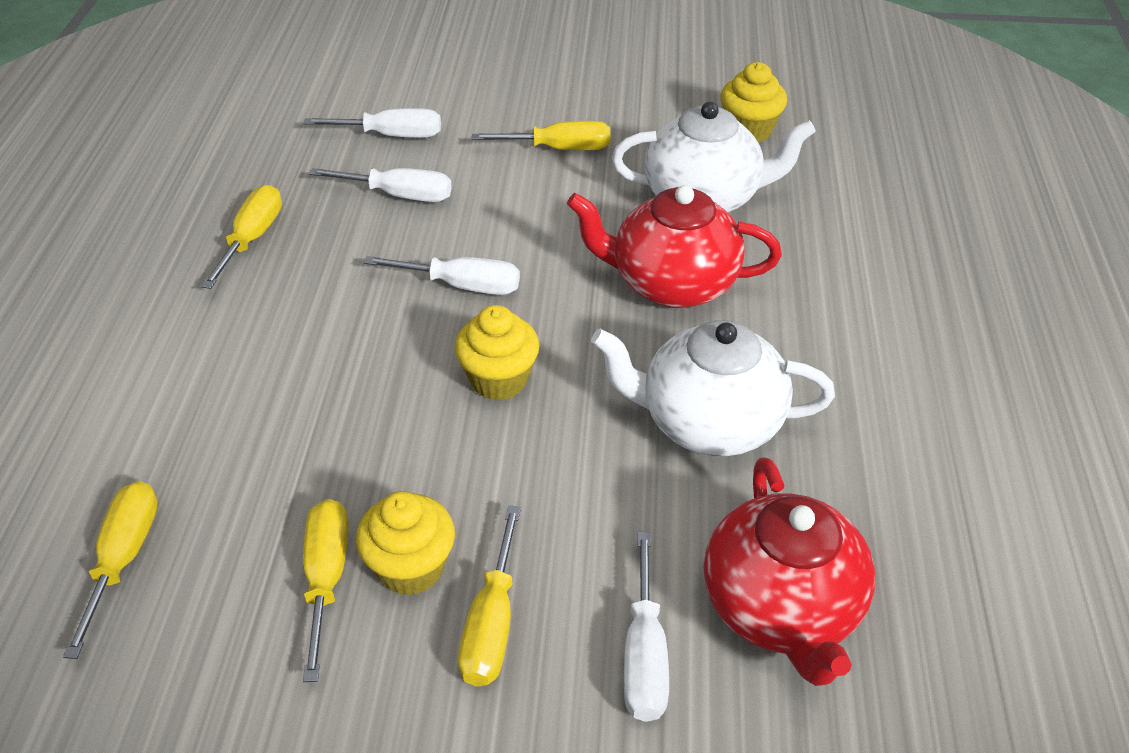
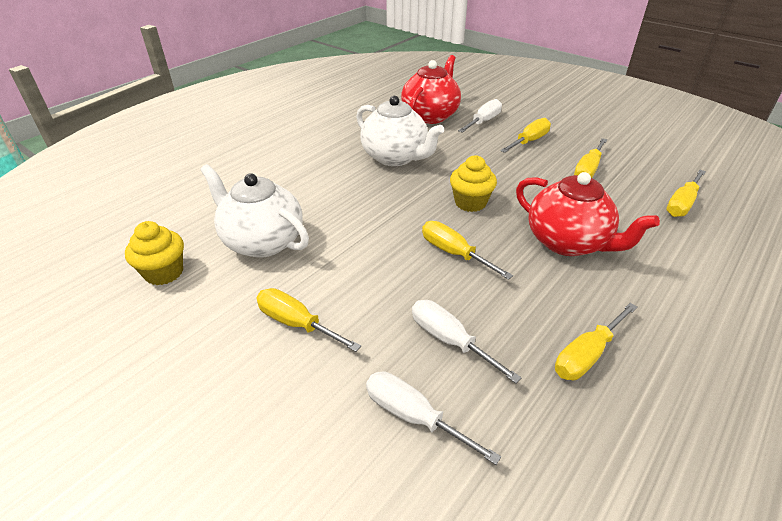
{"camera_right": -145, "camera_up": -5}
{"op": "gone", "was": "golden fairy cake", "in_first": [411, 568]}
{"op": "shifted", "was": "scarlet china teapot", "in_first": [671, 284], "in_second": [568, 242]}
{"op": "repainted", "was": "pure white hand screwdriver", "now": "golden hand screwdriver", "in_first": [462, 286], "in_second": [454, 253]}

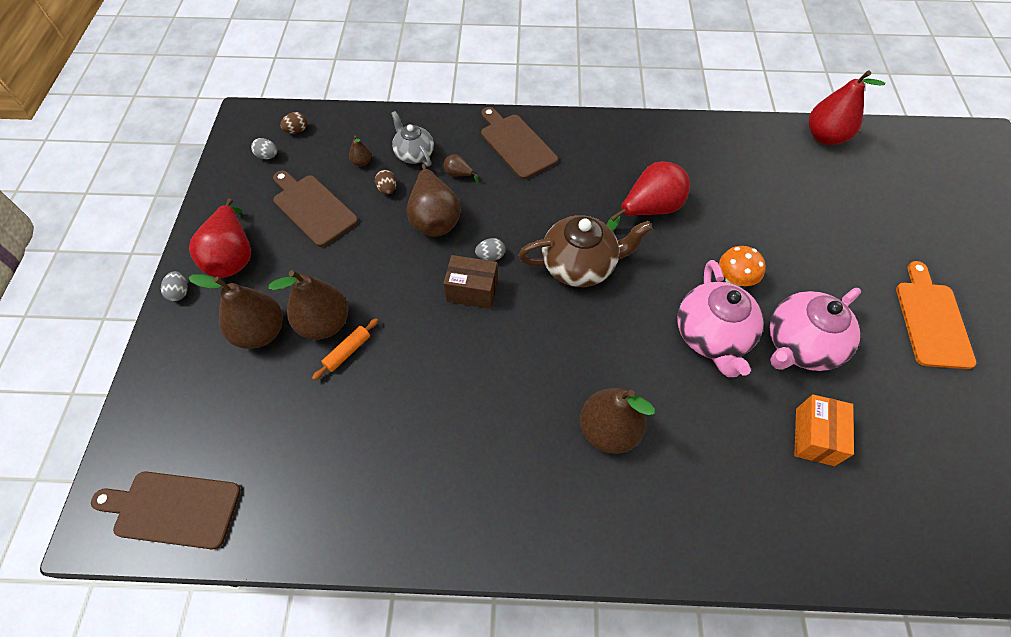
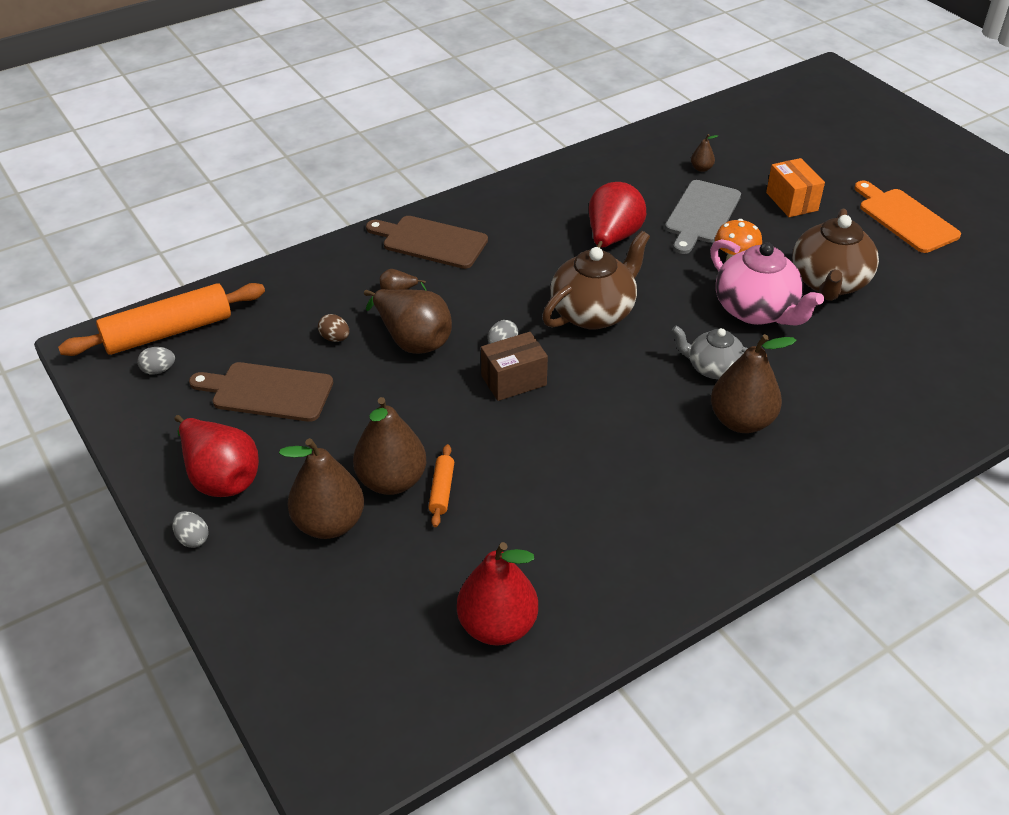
{"camera_right": -35, "camera_up": -15}
{"op": "gone", "was": "dark brown chopping board", "in_first": [173, 508]}
{"op": "new", "now": "ash-grey chopping board", "in_second": [701, 214]}
{"op": "shifted", "was": "dark brown toy pear", "in_first": [362, 162], "in_second": [701, 168]}
{"op": "shifted", "was": "ash-grey china teapot", "in_first": [414, 154], "in_second": [713, 368]}
{"op": "shifted", "was": "orange parcel", "in_first": [814, 436], "in_second": [791, 201]}
{"op": "shifted", "was": "scarlet toy pear", "in_first": [825, 137], "in_second": [497, 626]}
{"op": "swapped", "was": "dark brown egg", "now": "orange pastry roller", "in_first": [297, 130], "in_second": [168, 332]}
{"op": "repainted", "was": "pink china teapot", "now": "dark brown china teapot", "in_first": [800, 345], "in_second": [829, 283]}

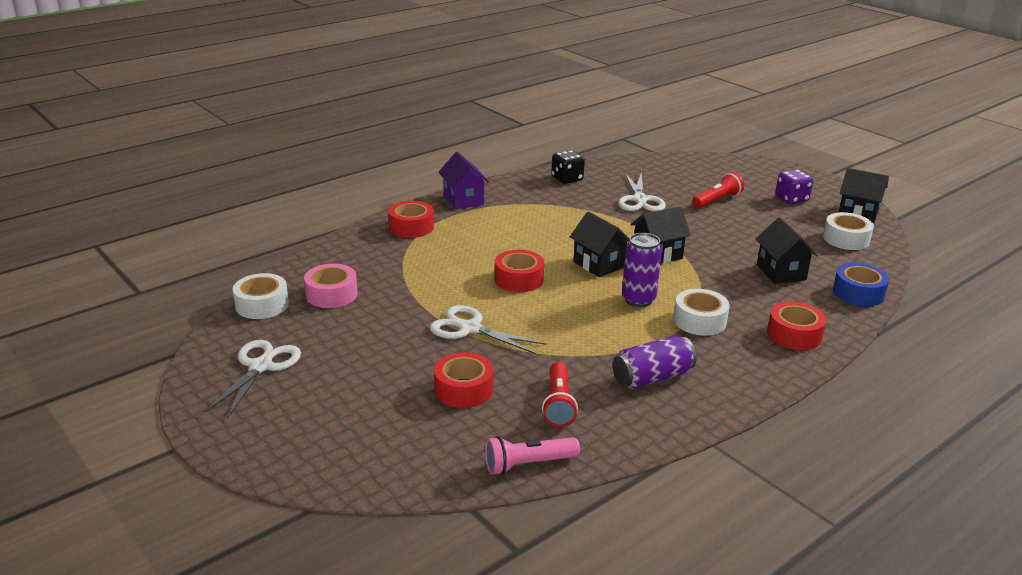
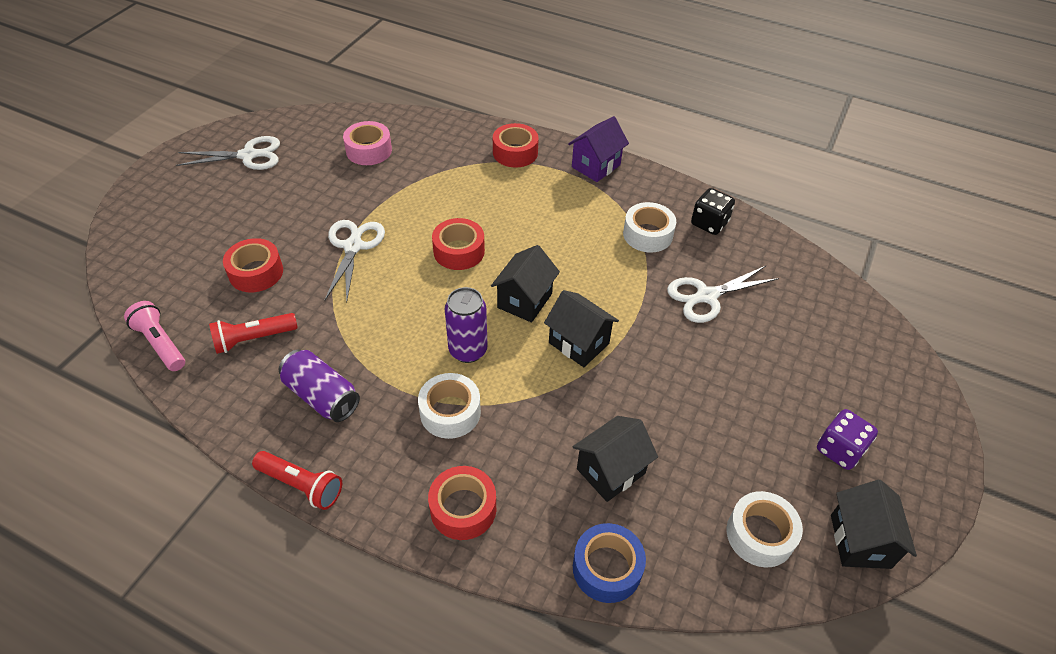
{"camera_right": 65, "camera_up": 20}
{"op": "shifted", "was": "pure white sticky tape", "in_first": [262, 305], "in_second": [647, 234]}
{"op": "shifted", "was": "scarlet pocket torch", "in_first": [717, 200], "in_second": [301, 485]}

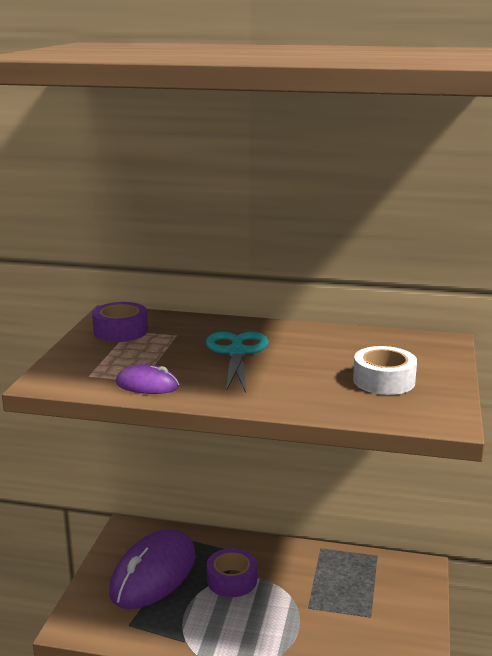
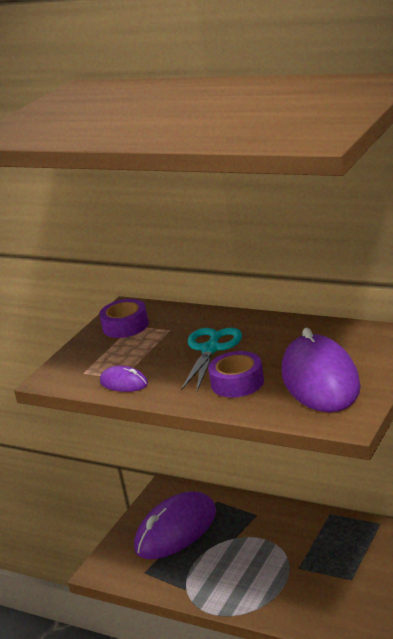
{"camera_right": 20, "camera_up": 5}
{"op": "shifted", "was": "violet sticky tape", "in_first": [231, 580], "in_second": [237, 383]}
{"op": "swapped", "was": "pure white sticky tape", "now": "violet mouse", "in_first": [384, 381], "in_second": [320, 380]}

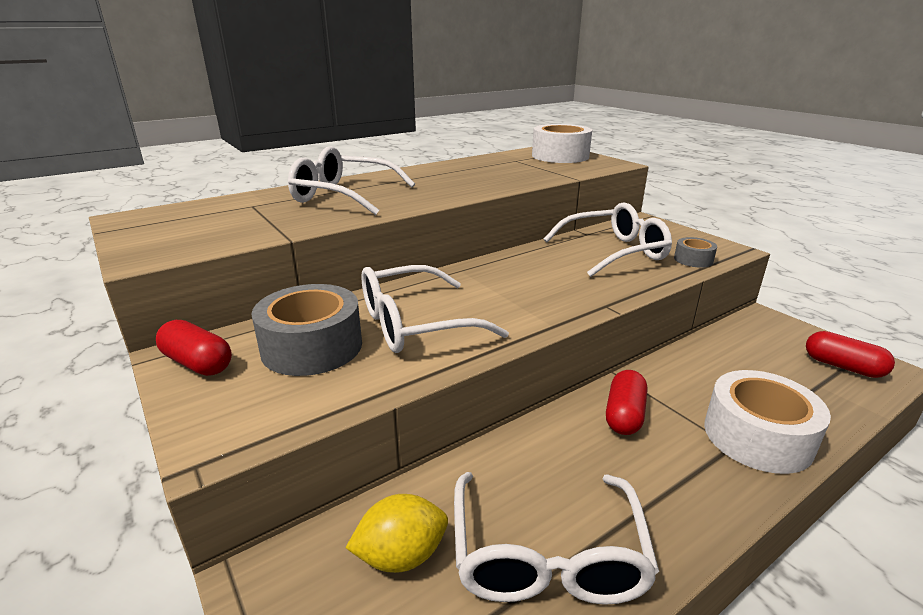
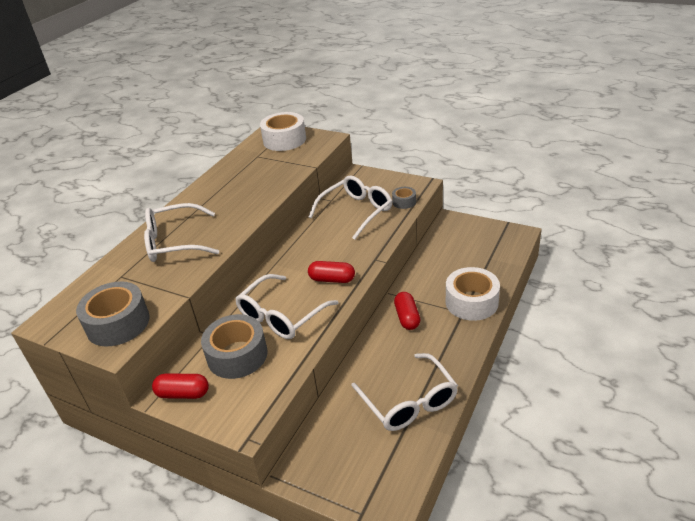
{"camera_right": -25, "camera_up": 10}
{"op": "gone", "was": "golden citrus fruit", "in_first": [401, 555]}
{"op": "new", "now": "ash-grey sticky tape", "in_second": [118, 323]}
{"op": "shifted", "was": "scarlet capsule", "in_first": [842, 367], "in_second": [332, 279]}

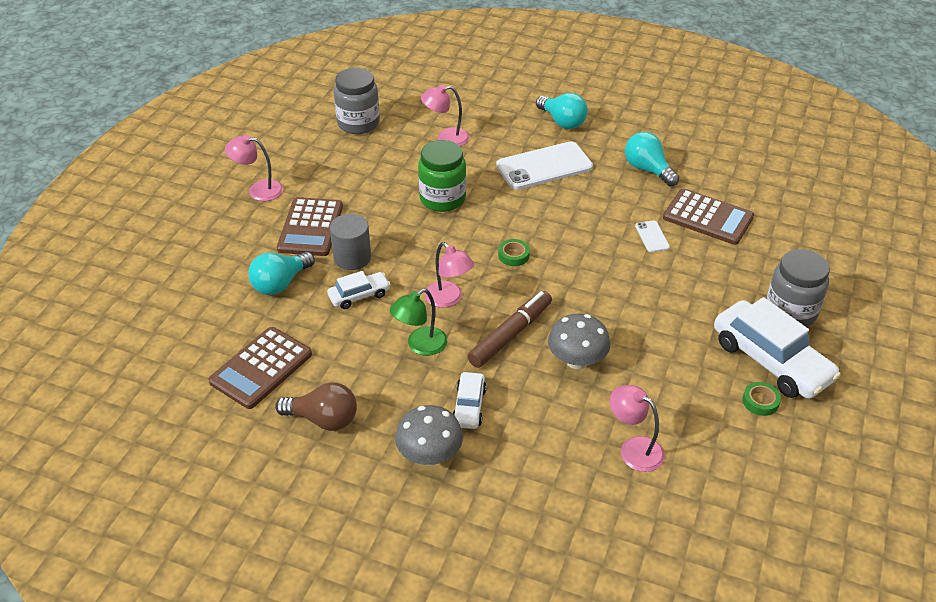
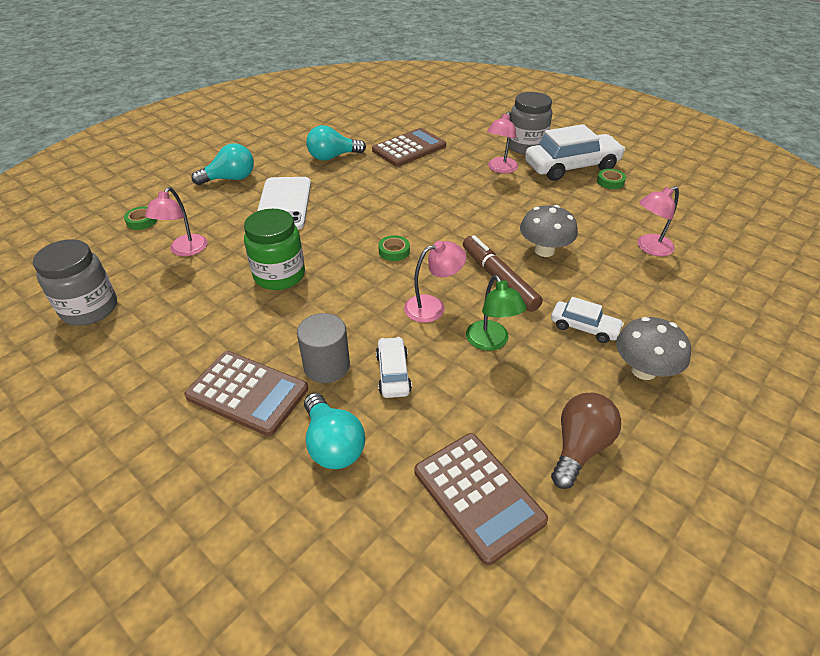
{"camera_right": -70, "camera_up": 0}
{"op": "gone", "was": "pure white phone", "in_first": [652, 236]}
{"op": "new", "now": "emerald sticky tape", "in_second": [142, 221]}
{"op": "shifted", "was": "pink reading lamp", "in_first": [258, 190], "in_second": [500, 169]}

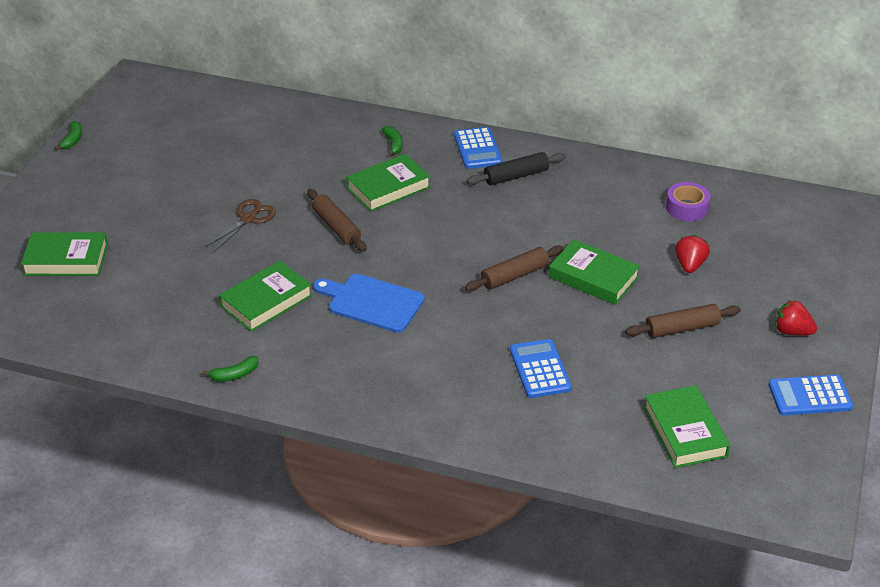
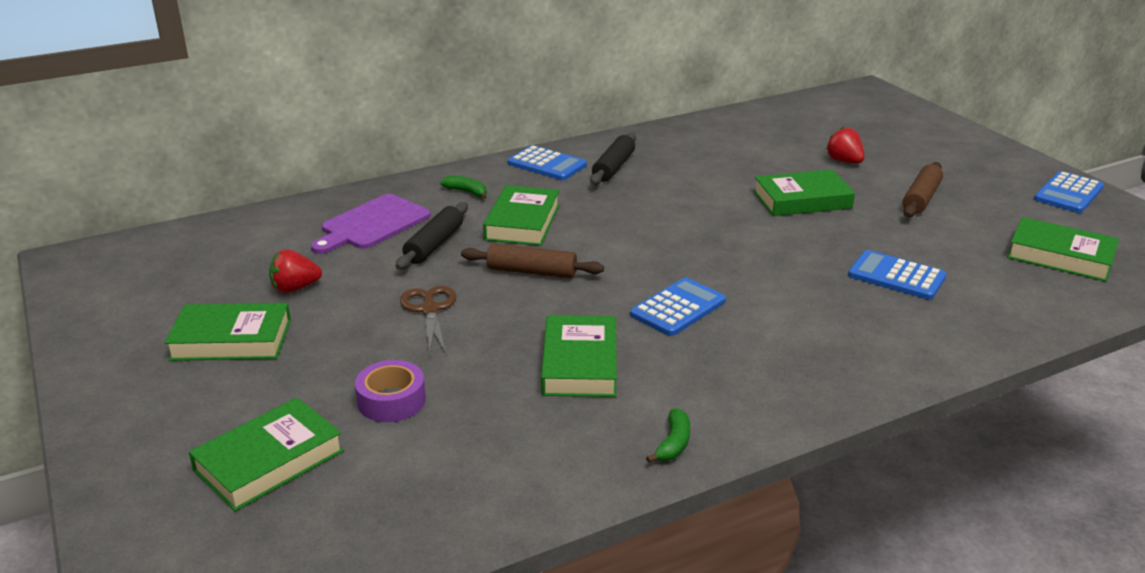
{"camera_right": -45, "camera_up": -10}
{"op": "gone", "was": "emerald toy banana", "in_first": [72, 140]}
{"op": "gone", "was": "dark brown pastry roller", "in_first": [514, 275]}
{"op": "new", "now": "emerald hardback", "in_second": [231, 339]}
{"op": "new", "now": "violet chopping board", "in_second": [372, 224]}
{"op": "new", "now": "black pastry roller", "in_second": [434, 244]}
{"op": "shifted", "was": "violet sticky tape", "in_first": [687, 208], "in_second": [391, 400]}
{"op": "shifted", "was": "scarlet toy strawberry", "in_first": [792, 331], "in_second": [295, 288]}
{"op": "swapped", "was": "cobalt chopping board", "now": "cobalt pocket calculator", "in_first": [372, 302], "in_second": [678, 308]}

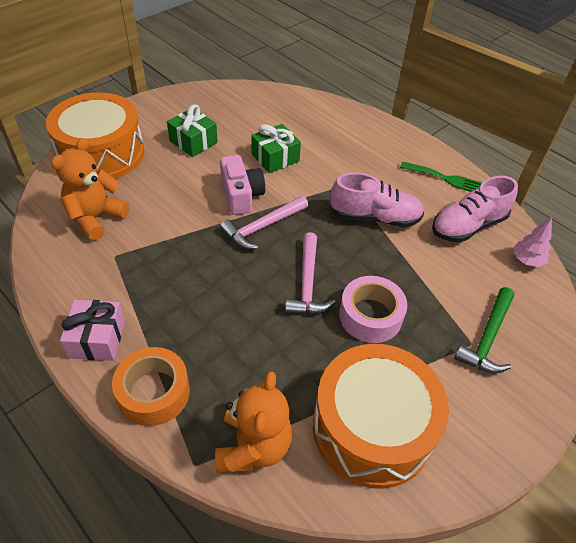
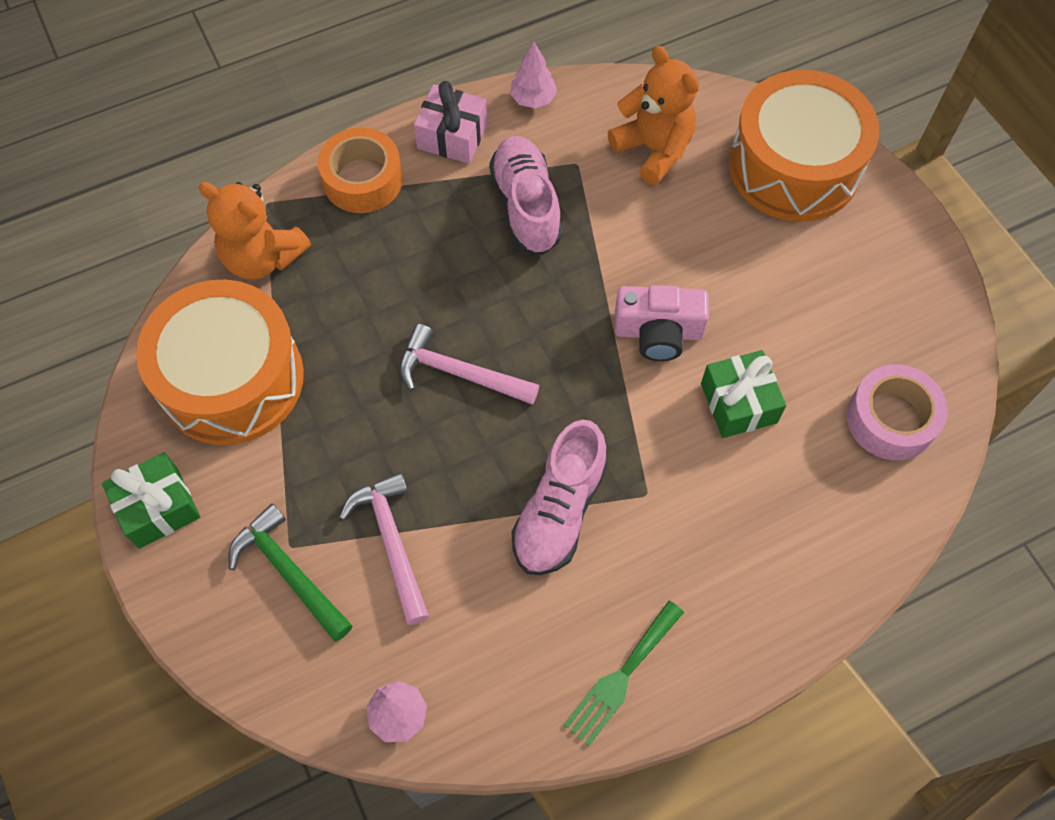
{"camera_right": 110, "camera_up": 15}
{"op": "new", "now": "pink fir tree", "in_second": [533, 99]}
{"op": "shifted", "was": "emerald gift", "in_first": [193, 142], "in_second": [158, 508]}
{"op": "shifted", "was": "pink carpenter's hammer", "in_first": [262, 227], "in_second": [391, 542]}
{"op": "shifted", "was": "pink sticky tape", "in_first": [370, 316], "in_second": [890, 419]}
{"op": "shifted", "was": "pink sneaker", "in_first": [468, 226], "in_second": [526, 206]}

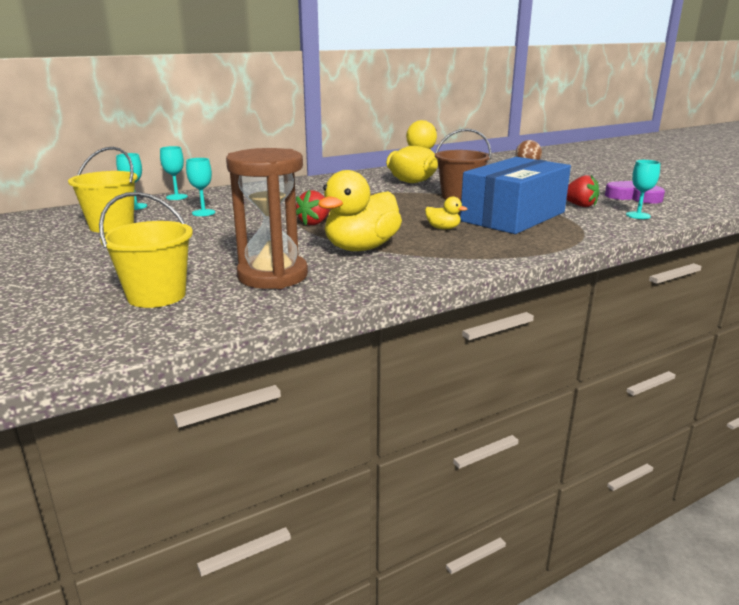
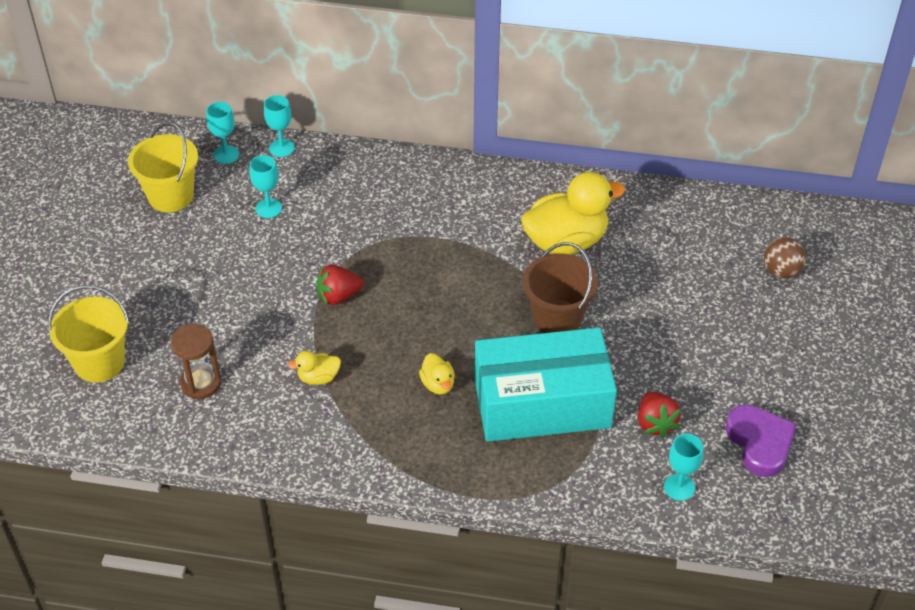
{"camera_right": 40, "camera_up": 25}
{"op": "repainted", "was": "cobalt parcel", "now": "teal parcel", "in_first": [513, 216], "in_second": [542, 403]}
{"op": "scaled", "was": "dark brown sandglass", "in_first": [272, 276], "in_second": [201, 383], "ratio": 0.6}
{"op": "scaled", "was": "golden rubber duck", "in_first": [361, 248], "in_second": [318, 377], "ratio": 0.45}

